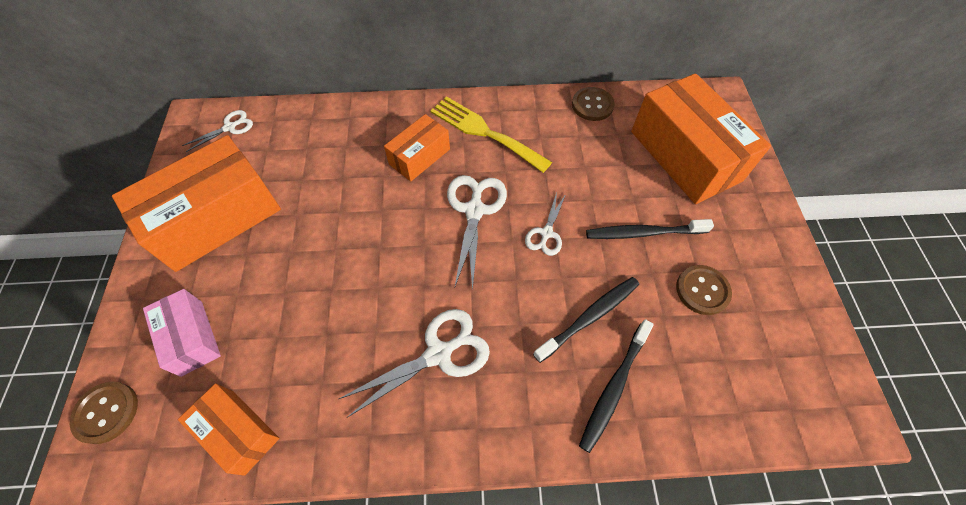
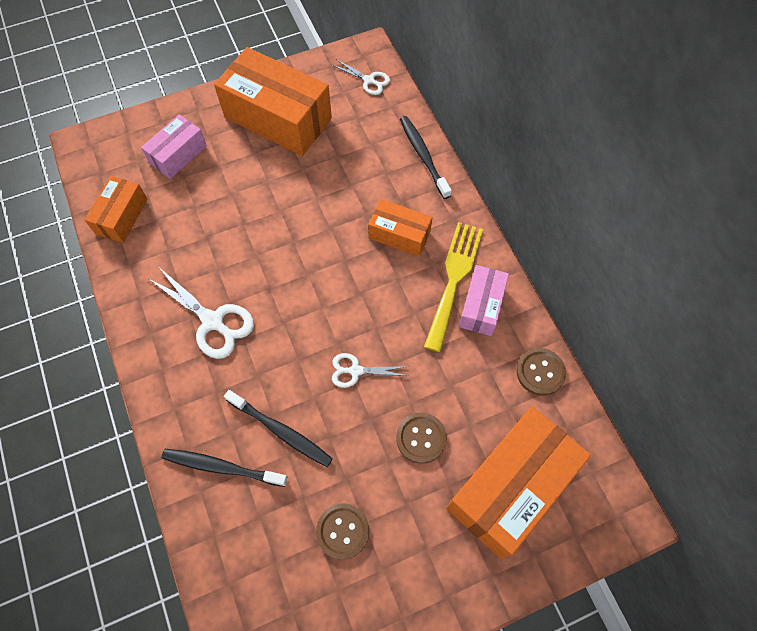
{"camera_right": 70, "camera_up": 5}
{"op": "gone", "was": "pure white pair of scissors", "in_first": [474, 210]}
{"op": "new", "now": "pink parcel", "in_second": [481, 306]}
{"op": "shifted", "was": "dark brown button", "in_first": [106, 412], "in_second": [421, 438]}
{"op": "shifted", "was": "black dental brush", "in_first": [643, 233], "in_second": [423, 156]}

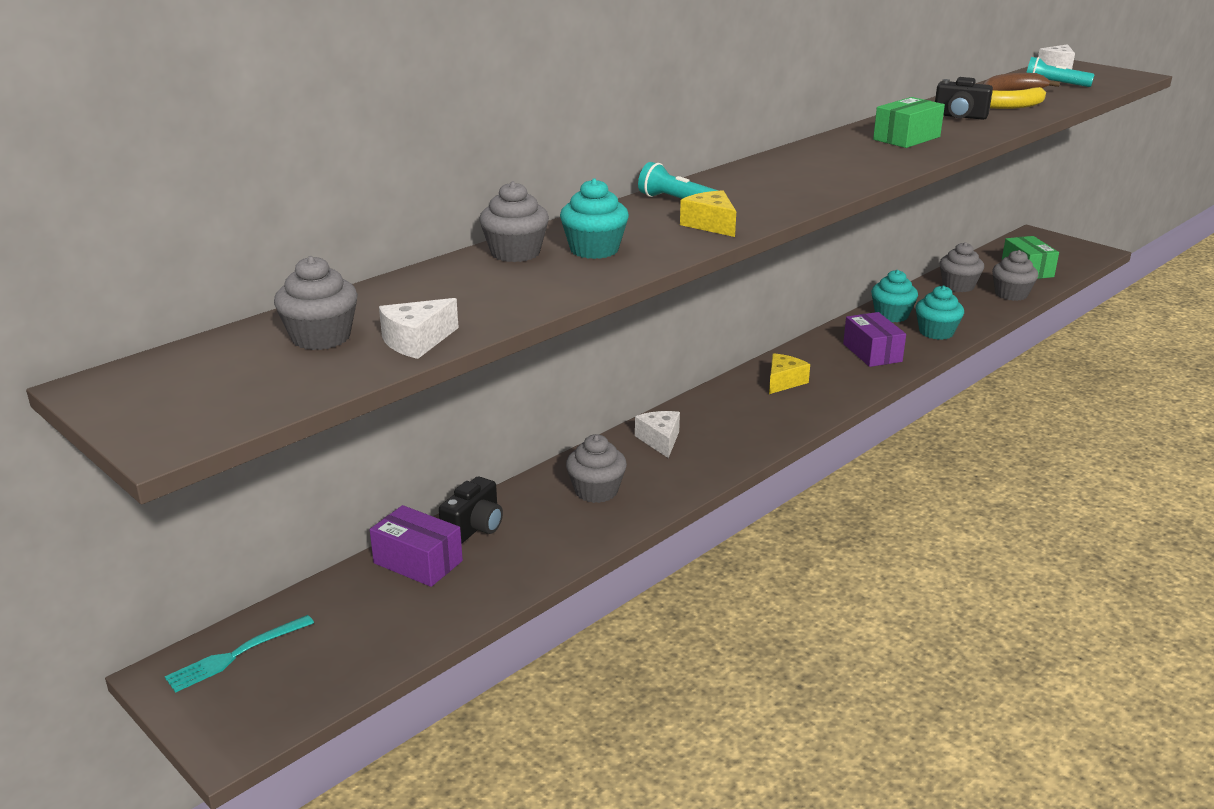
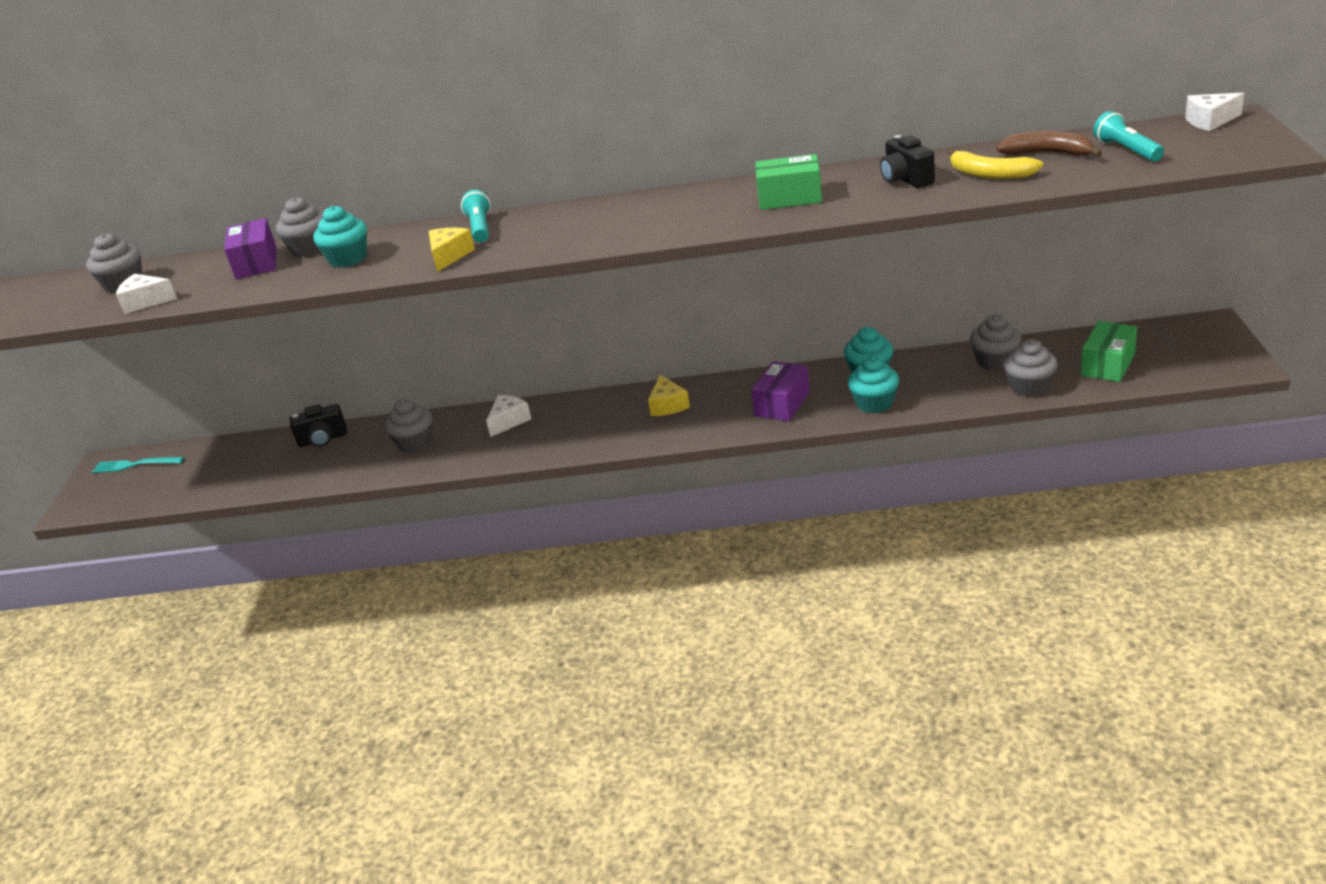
{"camera_right": 50, "camera_up": 5}
{"op": "shifted", "was": "violet parcel", "in_first": [418, 562], "in_second": [256, 263]}
{"op": "rotated", "was": "golden cheese wedge", "in_first": [783, 382], "in_second": [668, 405], "clockwise": 90}

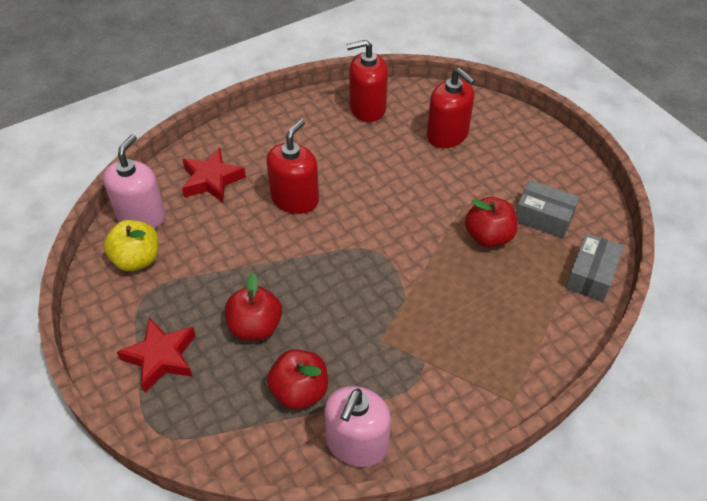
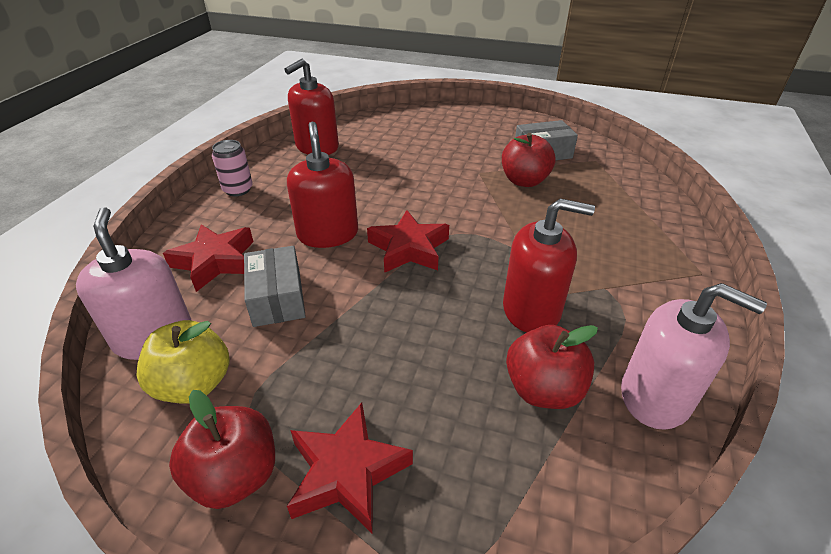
{"camera_right": -40, "camera_up": -10}
{"op": "new", "now": "pink can", "in_second": [238, 190]}
{"op": "new", "now": "scarlet star shape", "in_second": [409, 248]}
{"op": "shifted", "was": "scarlet toy apple", "in_first": [255, 327], "in_second": [235, 475]}
{"op": "shifted", "was": "scarlet soap pump", "in_first": [447, 135], "in_second": [531, 309]}
{"op": "shifted", "was": "ash-grey parcel", "in_first": [591, 275], "in_second": [277, 298]}
{"op": "rotated", "was": "pink soap pump", "in_first": [357, 443], "in_second": [655, 396], "clockwise": -45}

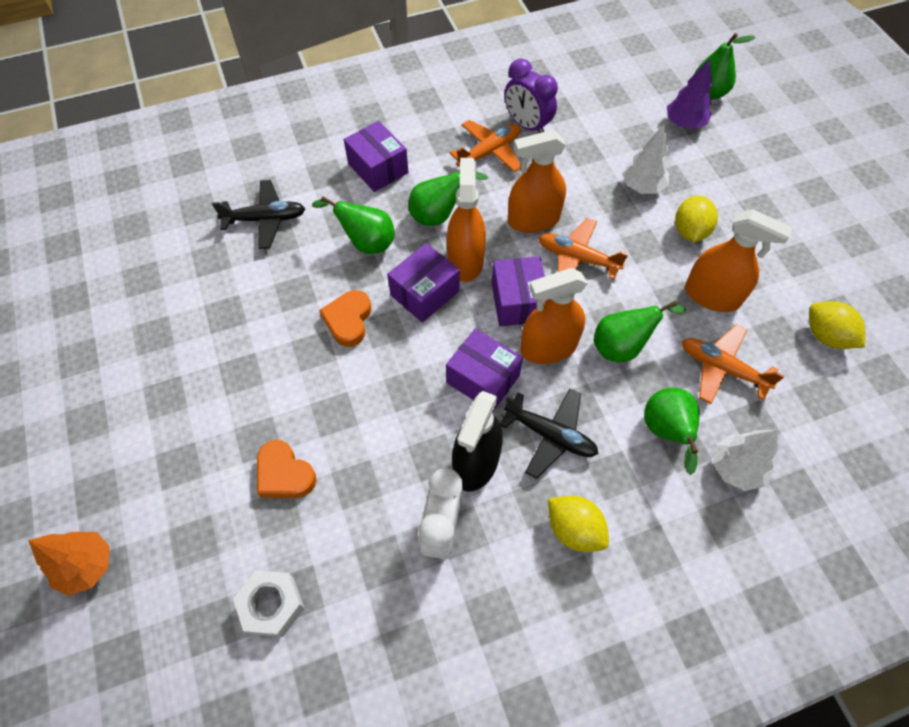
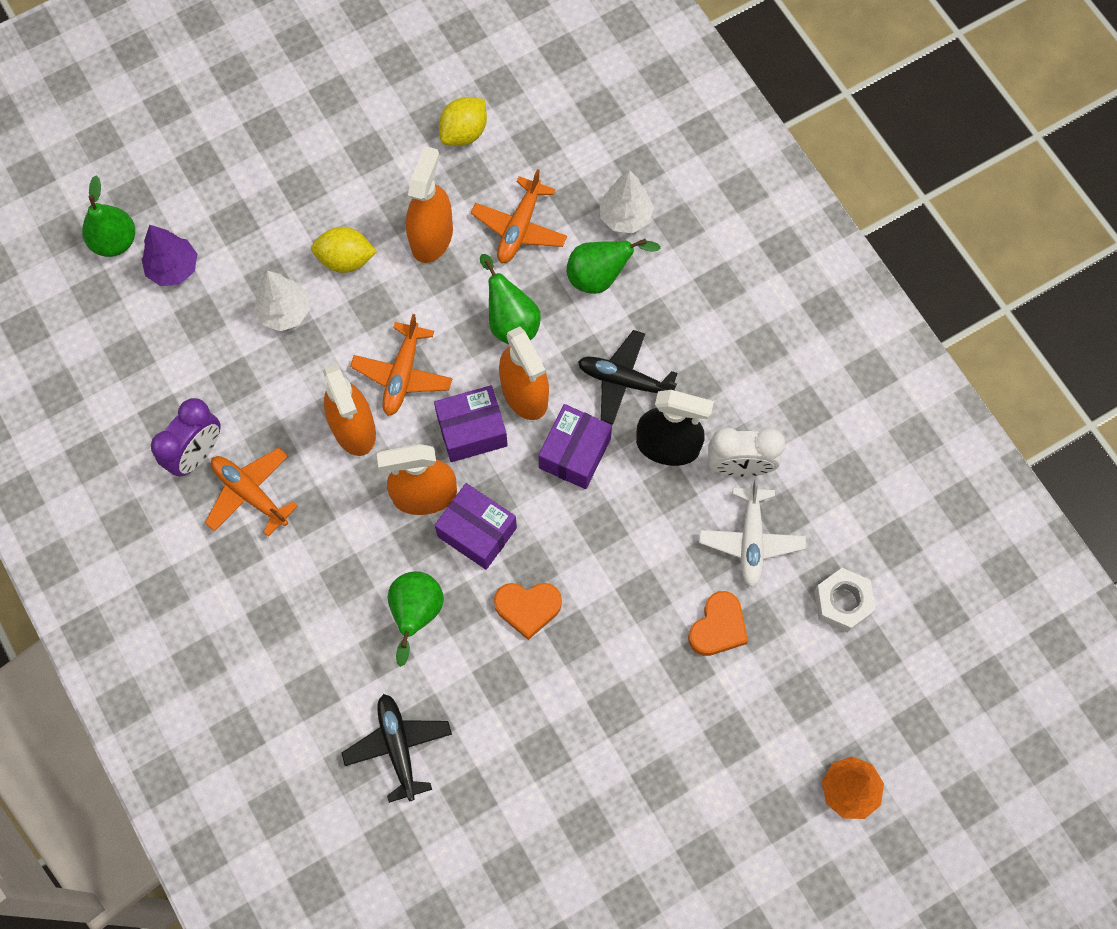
{"camera_right": -100, "camera_up": 10}
{"op": "gone", "was": "violet parcel", "in_first": [378, 168]}
{"op": "gone", "was": "emerald toy pear", "in_first": [438, 215]}
{"op": "gone", "was": "golden citrus fruit", "in_first": [574, 529]}
{"op": "new", "now": "pure white toy plane", "in_second": [751, 540]}
{"op": "rotated", "was": "black toy plane", "in_first": [550, 435], "in_second": [624, 381], "clockwise": -90}

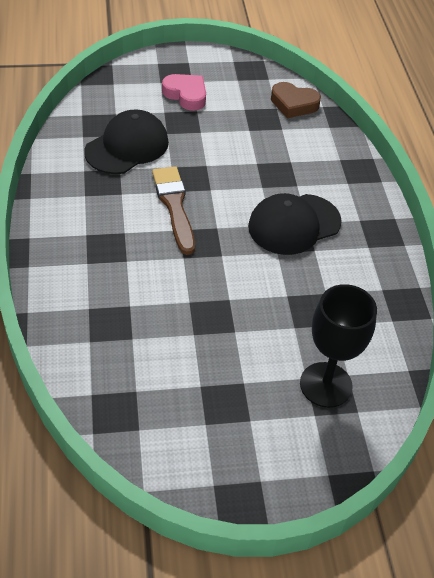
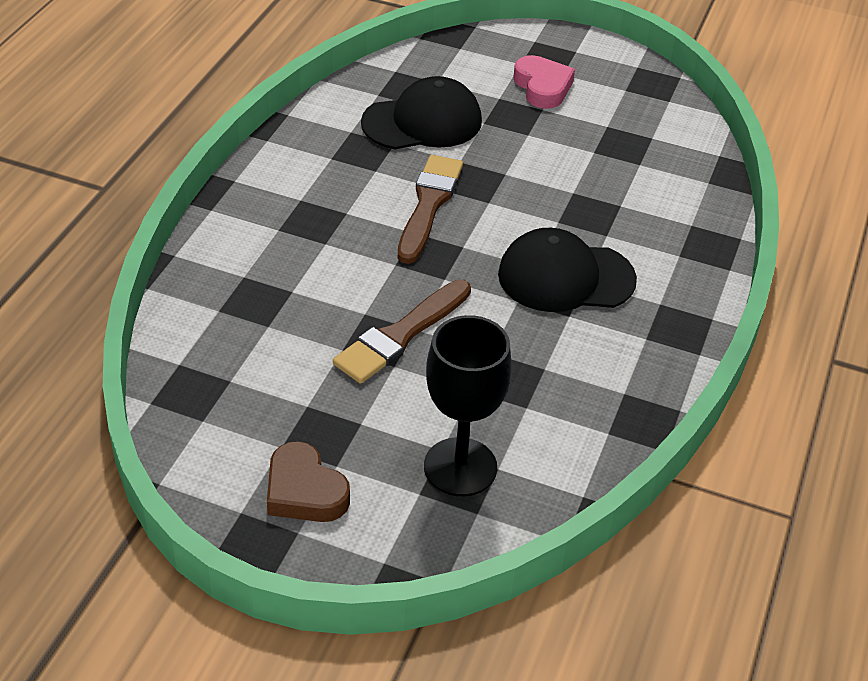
{"camera_right": 30, "camera_up": -5}
{"op": "new", "now": "dark brown paint brush", "in_second": [401, 335]}
{"op": "shifted", "was": "dark brown heart shape", "in_first": [293, 104], "in_second": [304, 491]}

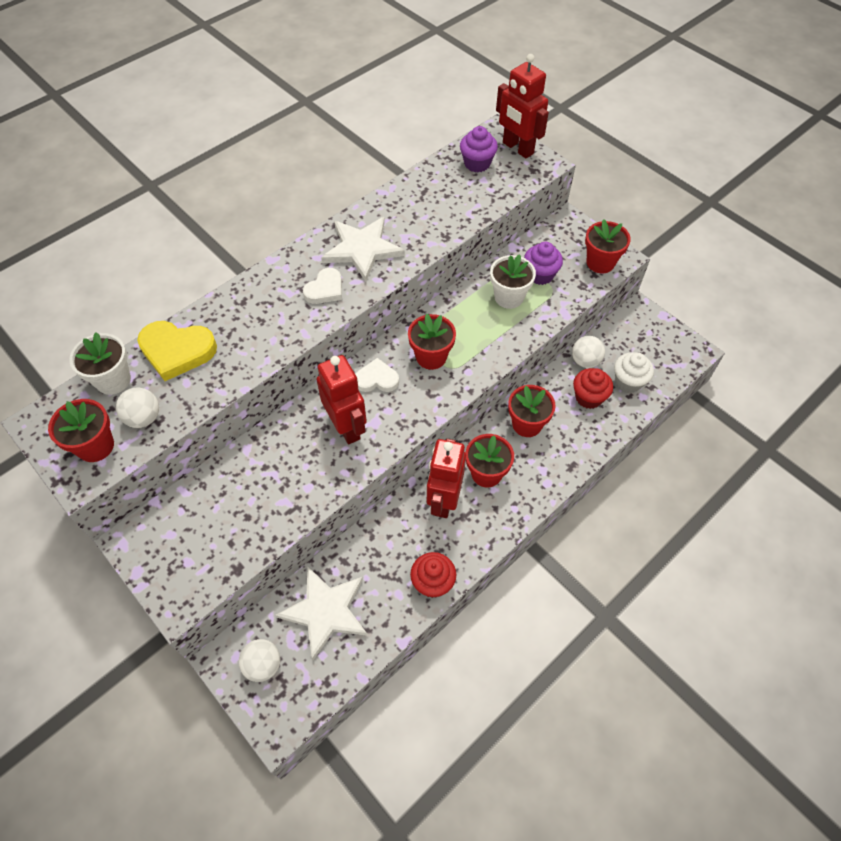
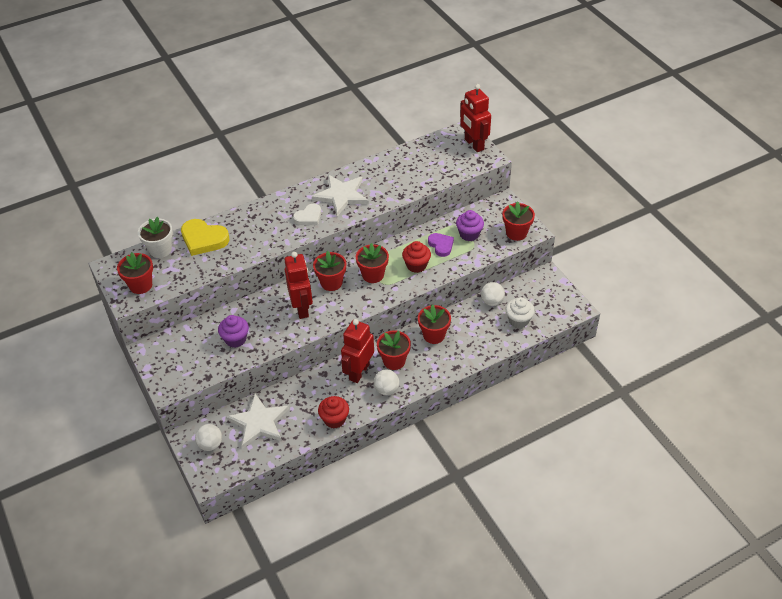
{"camera_right": 15, "camera_up": -10}
{"op": "shifted", "was": "pure white sphere", "in_first": [144, 418], "in_second": [386, 389]}
{"op": "shifted", "was": "violet fairy cake", "in_first": [477, 163], "in_second": [235, 339]}
{"op": "shifted", "was": "scarlet fairy cake", "in_first": [588, 397], "in_second": [416, 265]}
{"op": "swapped", "was": "pure white heart shape", "now": "scarlet potted plant", "in_first": [377, 379], "in_second": [331, 282]}
{"op": "swapped", "was": "pure white potted plant", "now": "violet heart shape", "in_first": [509, 297], "in_second": [441, 245]}

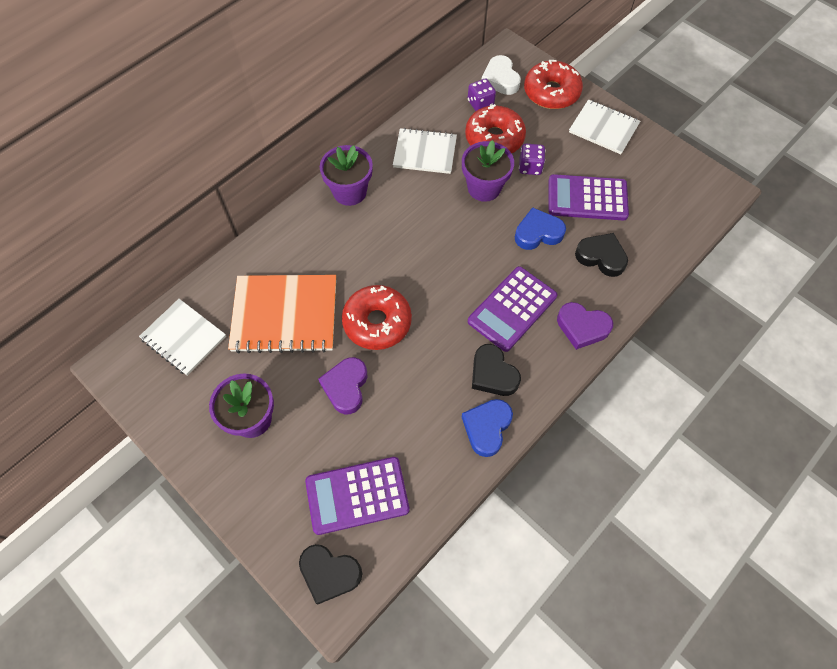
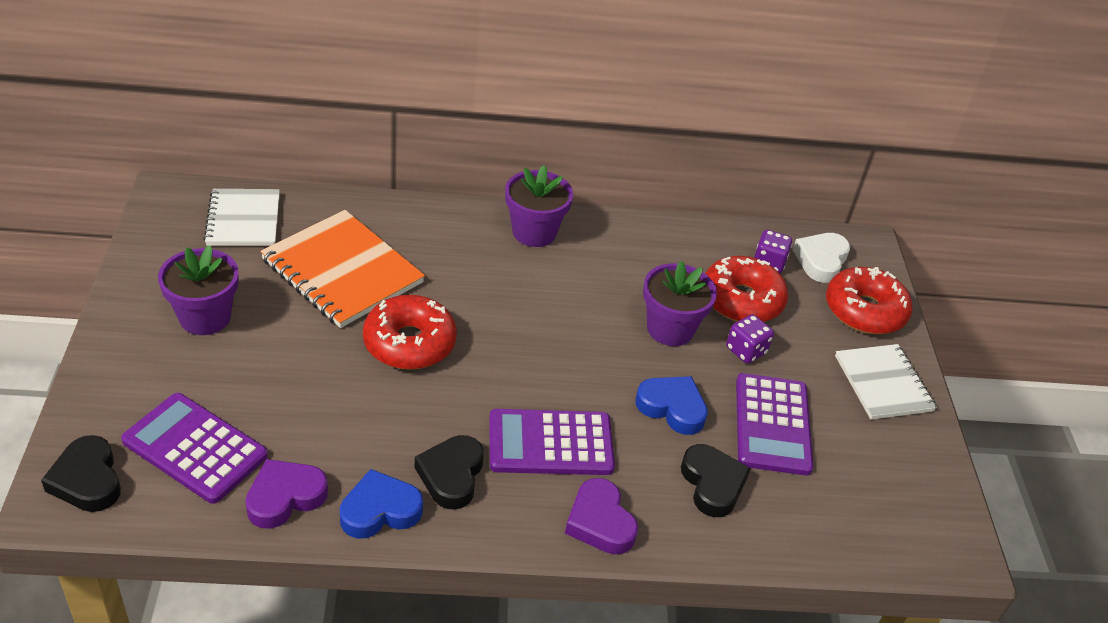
{"camera_right": 40, "camera_up": -20}
{"op": "gone", "was": "pure white exercise book", "in_first": [425, 152]}
{"op": "shifted", "was": "violet heart shape", "in_first": [346, 387], "in_second": [285, 497]}
{"op": "rotated", "was": "violet pocket calculator", "in_first": [587, 198], "in_second": [772, 424], "clockwise": -135}

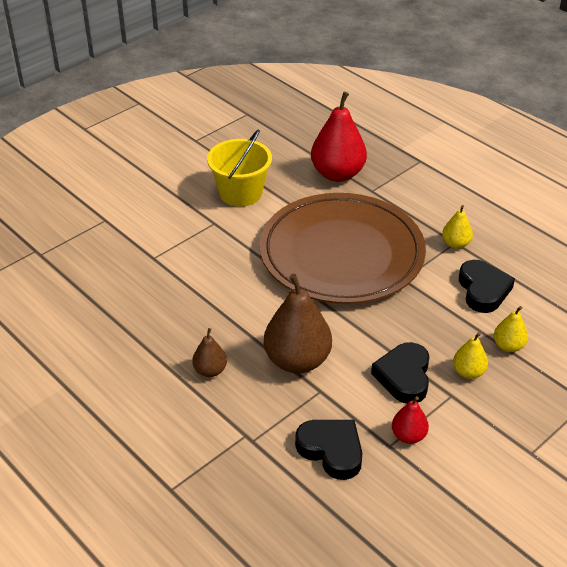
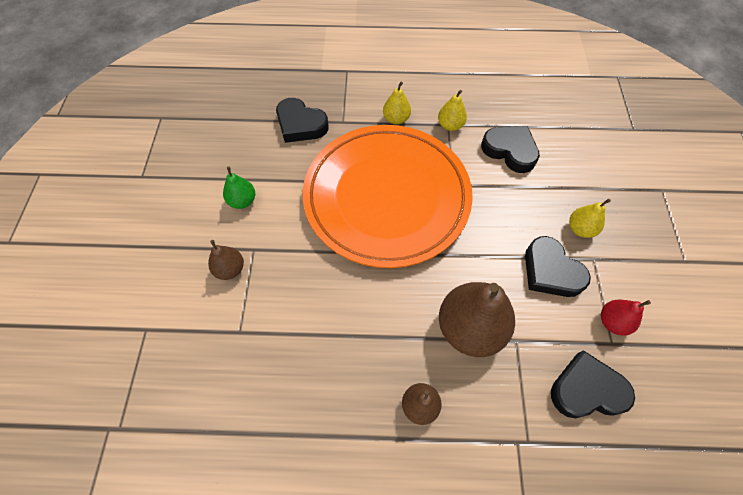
{"camera_right": -45, "camera_up": 20}
{"op": "new", "now": "dark brown toy pear", "in_second": [230, 269]}
{"op": "shifted", "was": "golden toy pear", "in_first": [508, 346], "in_second": [396, 119]}
{"op": "swapped", "was": "golden sand bucket", "now": "emerald toy pear", "in_first": [240, 193], "in_second": [242, 201]}
{"op": "swapped", "was": "scarlet toy pear", "now": "black heart shape", "in_first": [337, 174], "in_second": [300, 125]}
{"op": "repainted", "was": "dark brown plate", "now": "orange plate", "in_first": [341, 254], "in_second": [386, 197]}

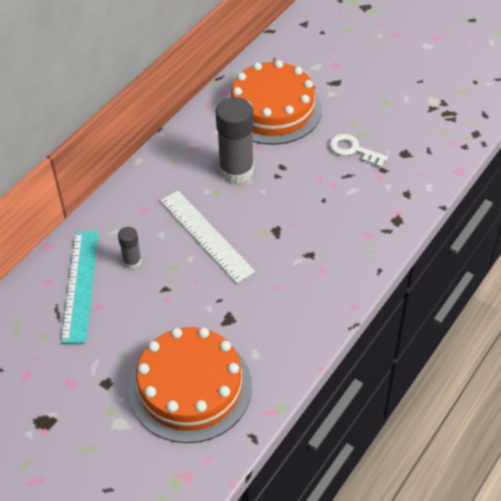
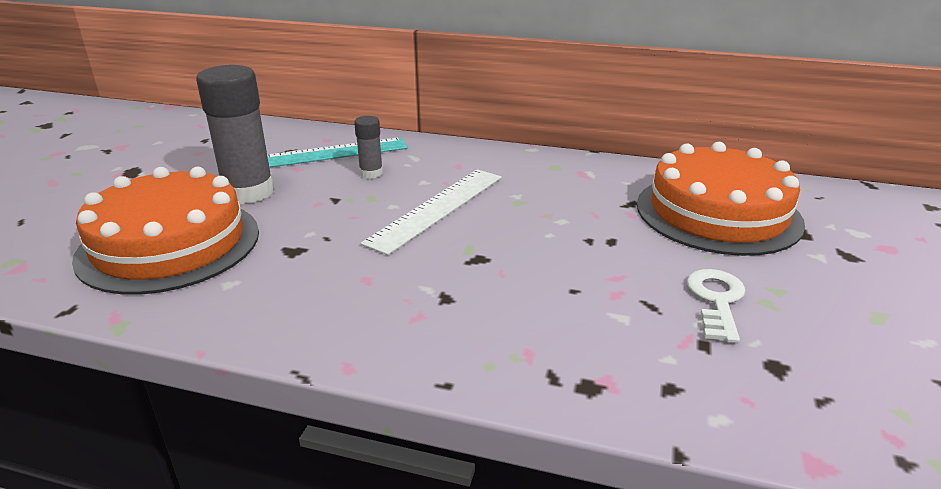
{"camera_right": 70, "camera_up": -20}
{"op": "shifted", "was": "ash-grey glue stick", "in_first": [236, 170], "in_second": [248, 192]}

